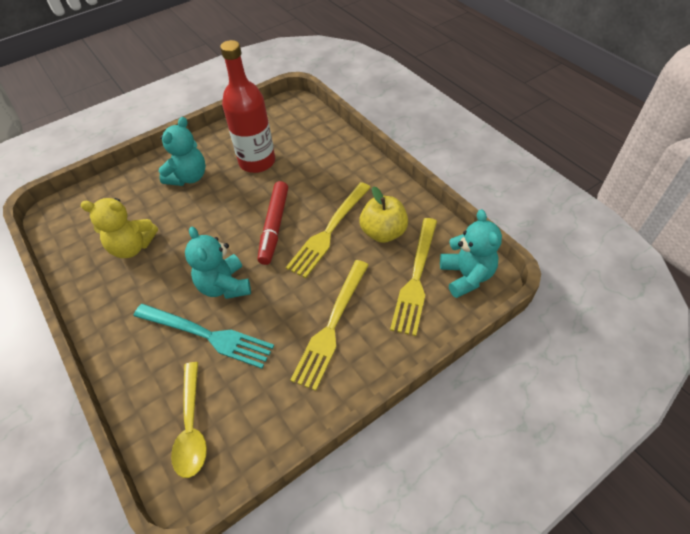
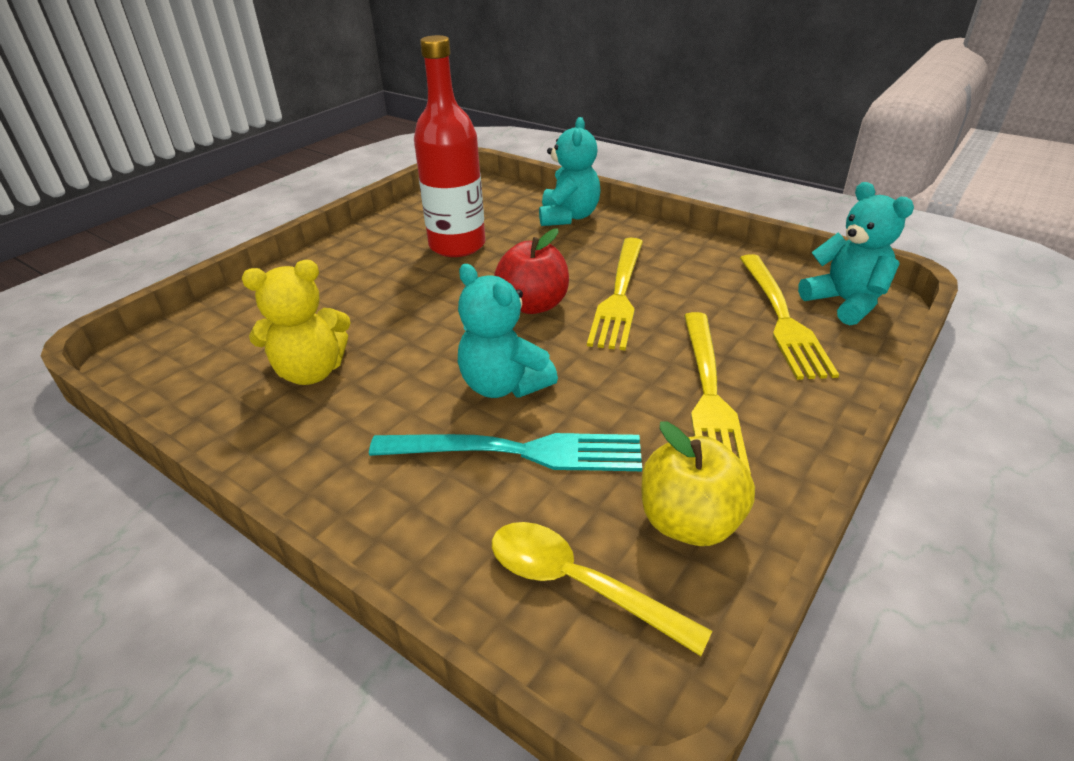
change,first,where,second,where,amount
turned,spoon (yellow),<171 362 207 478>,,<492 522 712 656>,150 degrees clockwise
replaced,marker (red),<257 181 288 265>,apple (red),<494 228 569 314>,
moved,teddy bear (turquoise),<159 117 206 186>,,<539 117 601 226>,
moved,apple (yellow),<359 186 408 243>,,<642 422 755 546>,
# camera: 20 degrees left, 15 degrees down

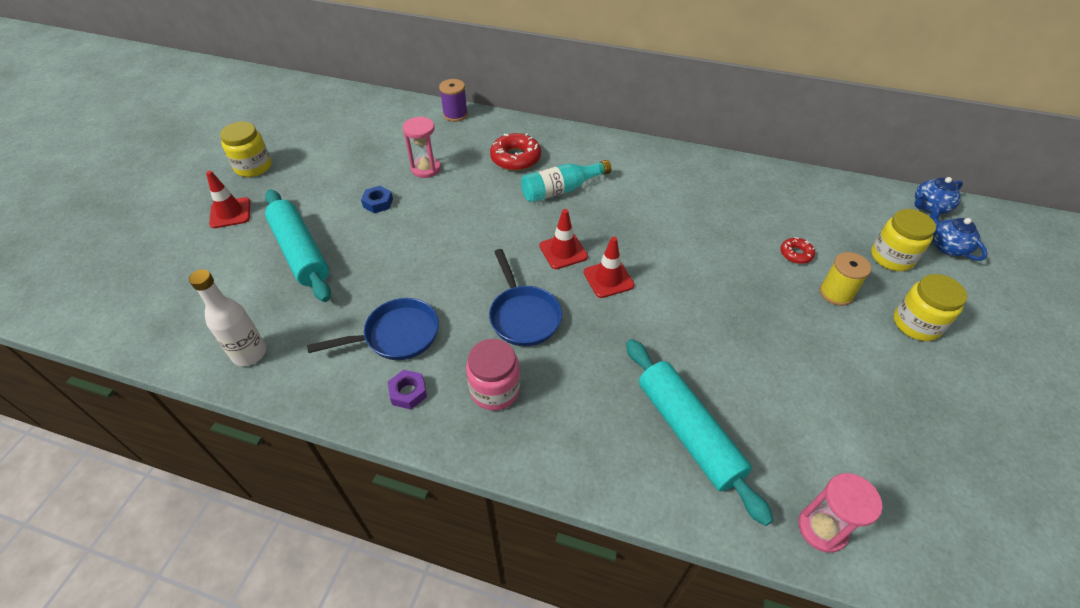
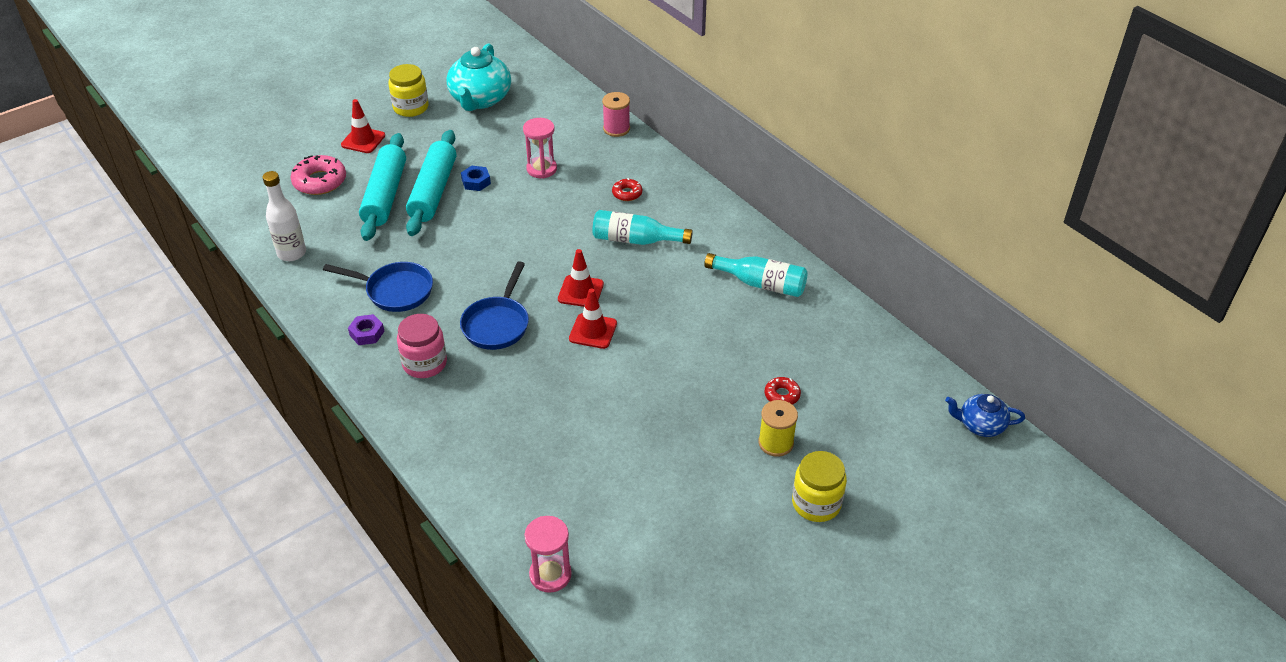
change,first,where,second,where,amount
added,,,donut (pink),<291 155 346 195>,
moved,rolling pin (turquoise),<626 339 773 526>,,<406 130 456 236>,
added,,,teapot (turquoise),<446 43 511 111>,
recoloured,spool (purple),<439 79 468 122>,spool (pink),<602 92 630 137>,
resized,donut (red),<490 133 541 171>,,<612 178 642 201>,x0.56
added,,,bottle (turquoise),<704 253 808 297>,
removed,jar (yellow),<871 209 936 271>,,,
removed,teapot (blue),<930 203 988 261>,,,
# camera: 35 degrees right, 5 degrees down

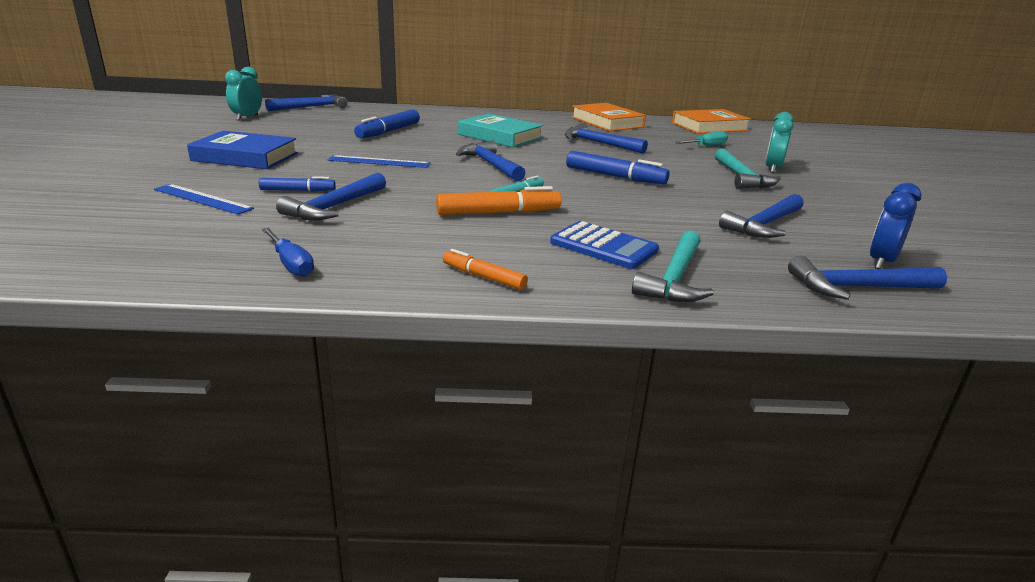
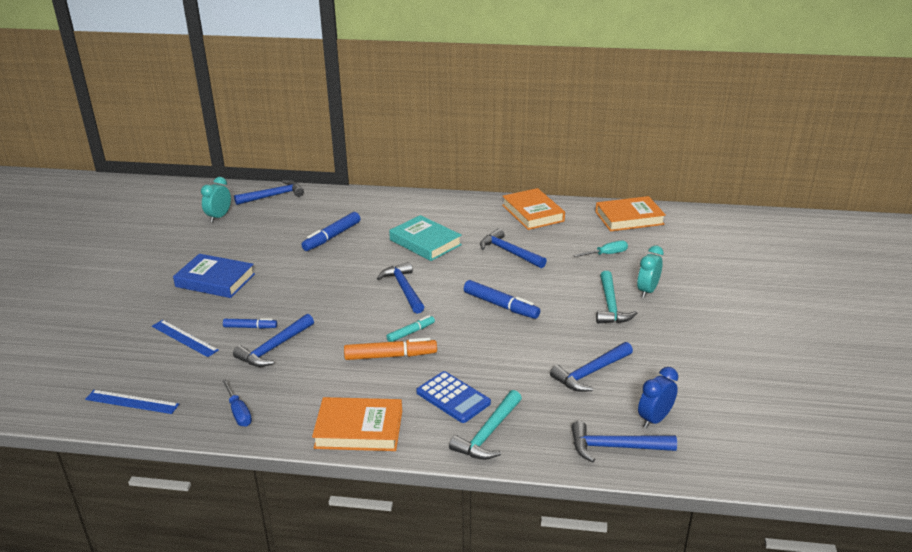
change,first,where,second,where,amount
moved,ruler (blue),<328 155 430 168>,,<85 390 179 414>,
replaced,marker (orange),<443 249 528 290>,book (orange),<312 397 402 451>,
# camera: 10 degrees right, 5 degrees up

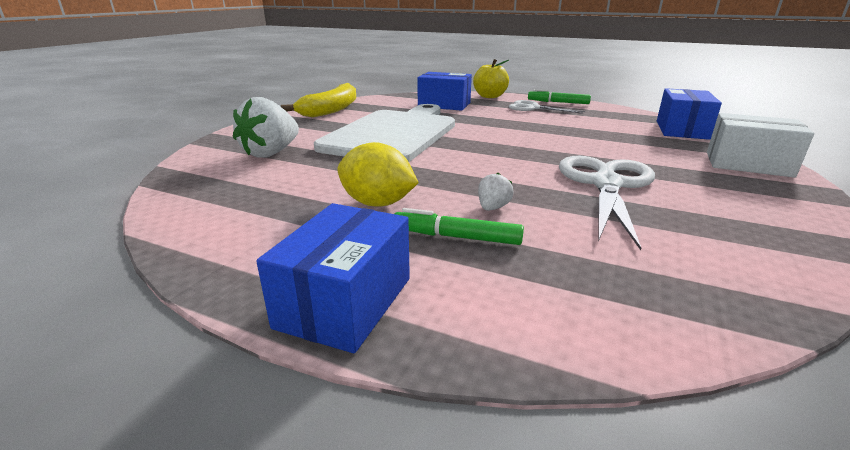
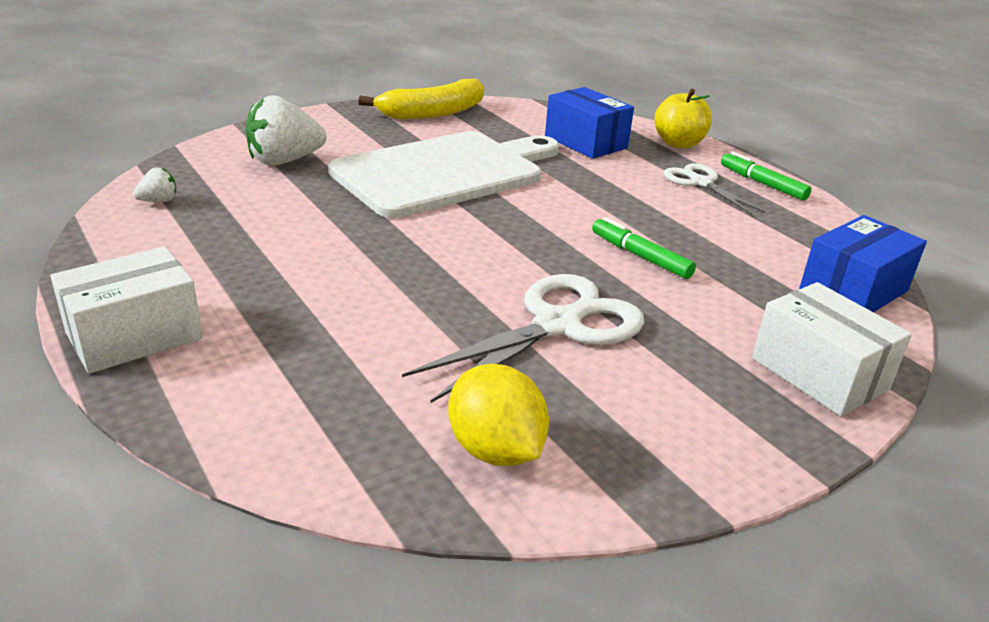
change,first,where,second,where,amount
recoloured,box (blue),<256 203 410 353>,box (white),<50 246 203 374>,
moved,strawberry (white),<478 173 514 211>,,<133 167 176 202>,
moved,lemon (yellow),<338 142 419 207>,,<448 364 549 466>,
moved,marker (green),<395 208 524 245>,,<592 217 696 279>,
# camera: 30 degrees right, 5 degrees up

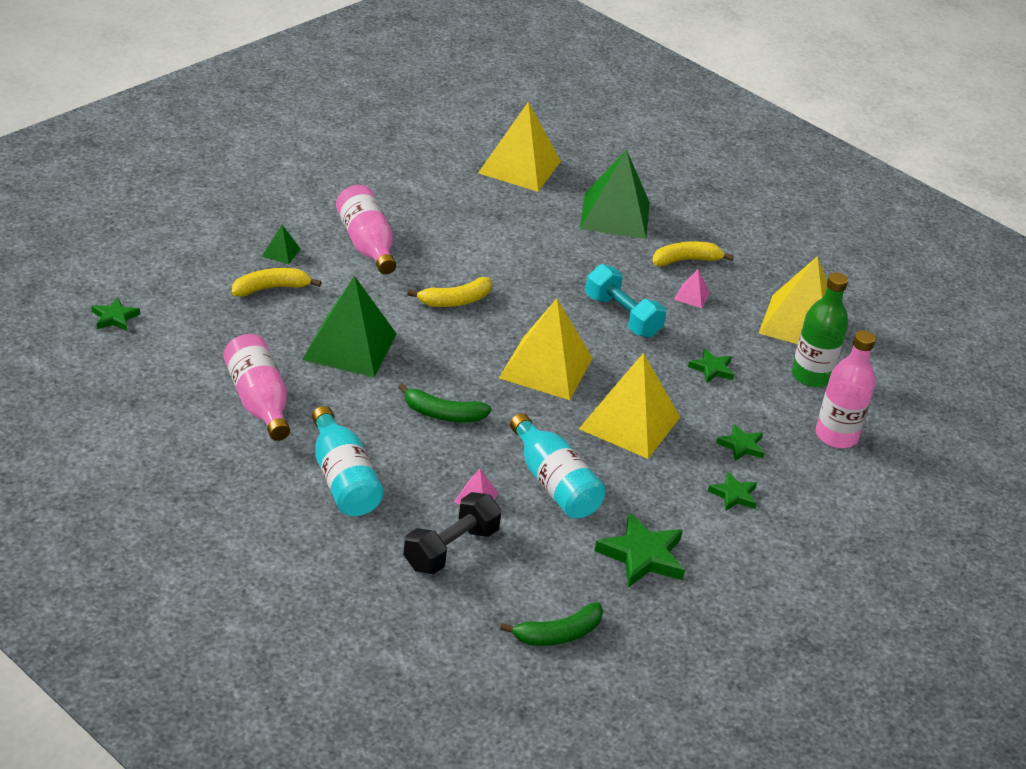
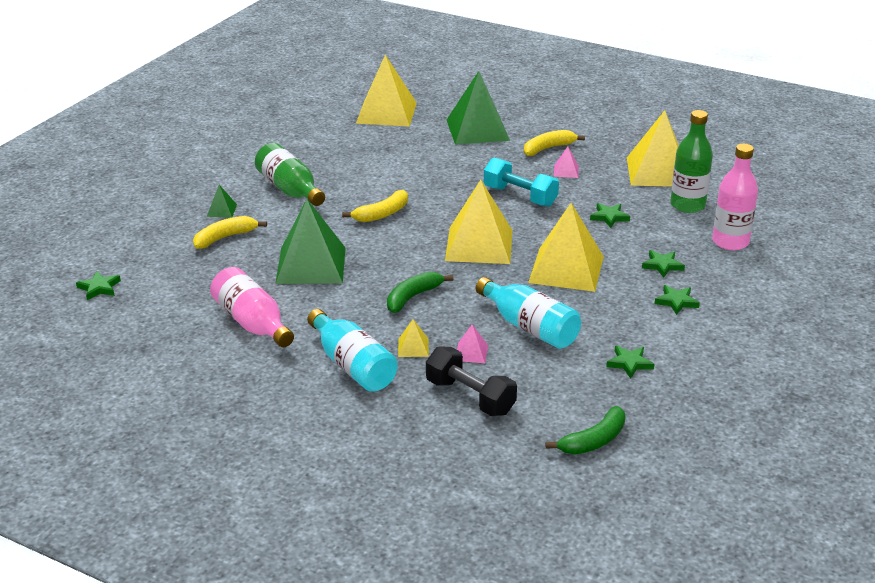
change,first,where,second,where,amount
recoloured,bottle (pink),<336 185 396 274>,bottle (green),<255 143 325 206>,
turned,banana (green),<398 383 492 422>,,<387 272 453 313>,135 degrees clockwise
added,,,pyramid (yellow),<398 319 429 357>,
turned,dumbbell (black),<403 492 502 574>,,<426 346 517 416>,75 degrees counterclockwise
resized,star (green),<594 513 685 588>,,<606 345 654 379>,x0.58
# camera: 10 degrees left, 5 degrees down

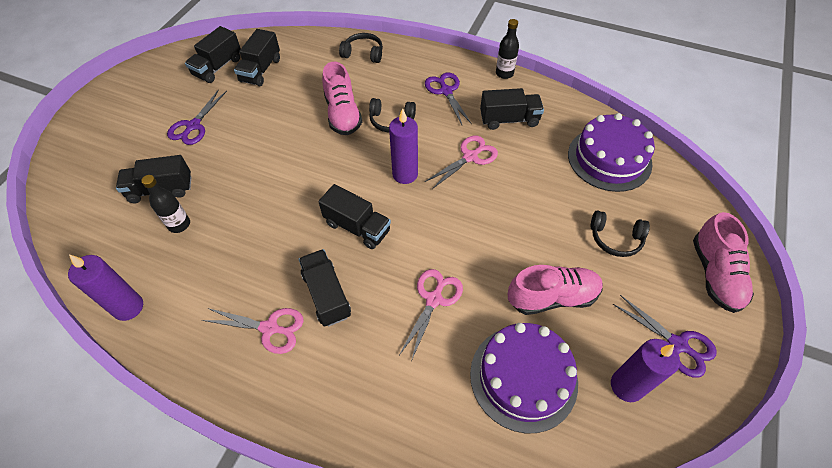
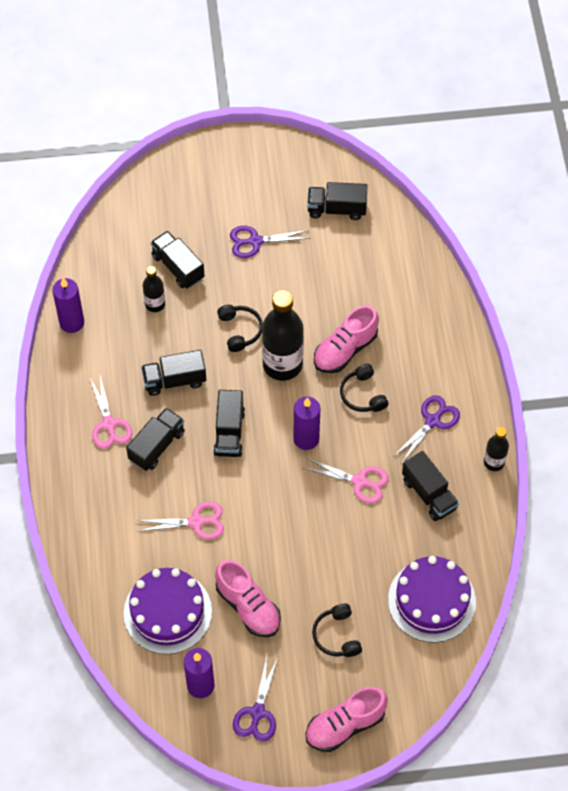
change,first,where,second,where,amount
moved,truck (black),<234 29 280 87>,,<141 350 206 396>,
moved,headphones (black),<339 33 383 63>,,<217 305 263 352>,
added,,,bottle (black),<262 290 304 381>,
# camera: 60 degrees right, 5 degrees up

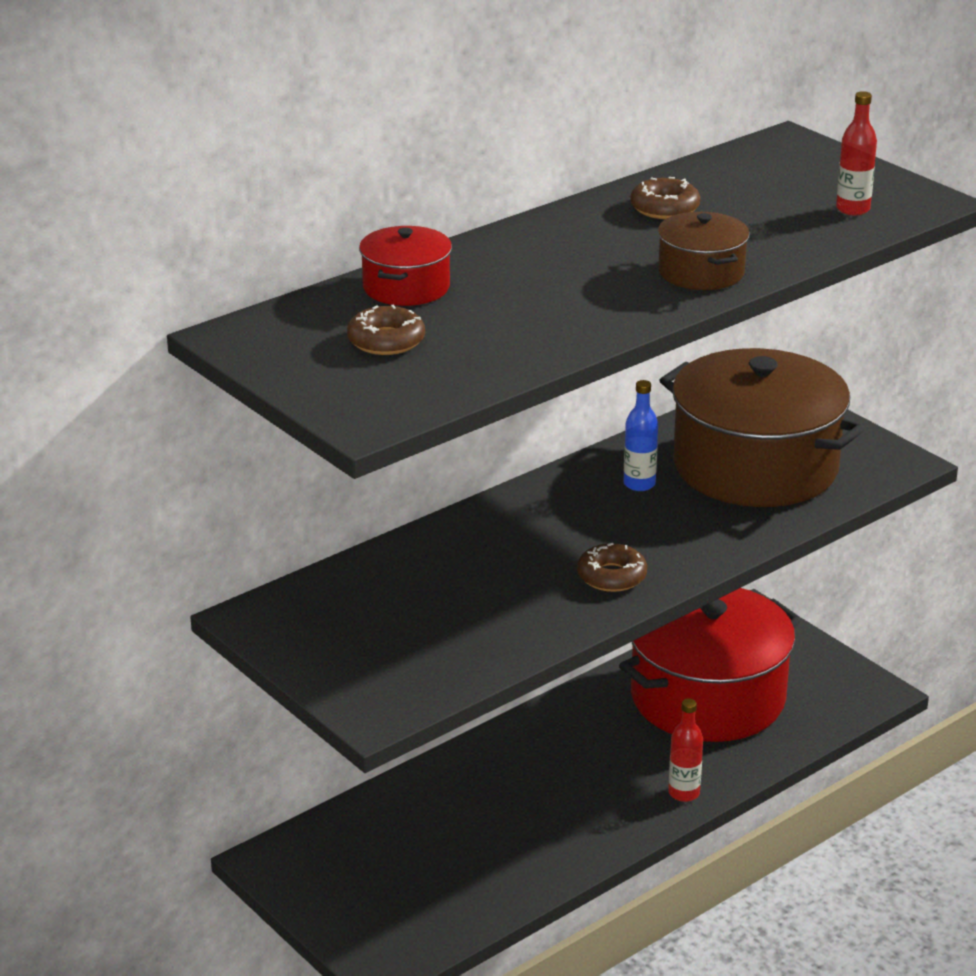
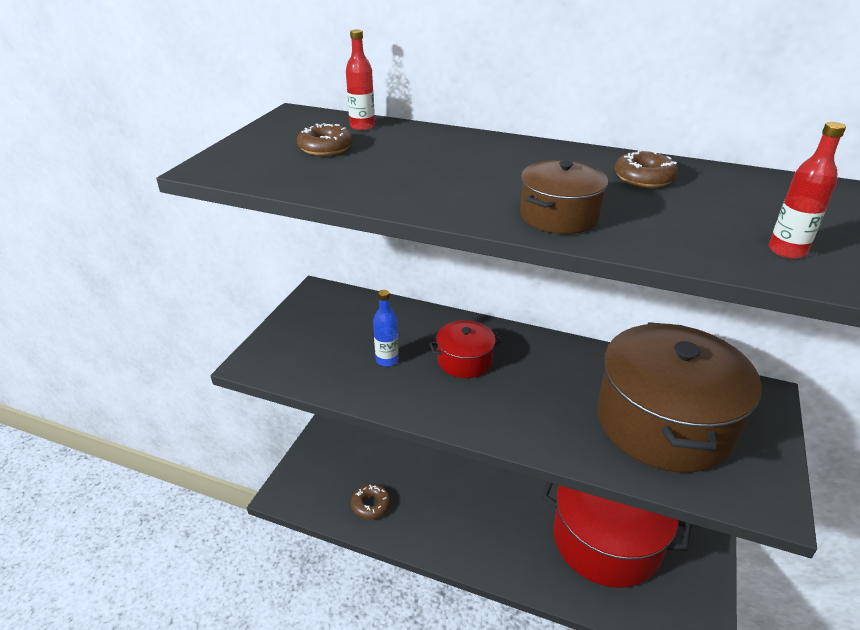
change,first,where,second,where,amount
moved,bottle (red),<668 699 703 802>,,<346 30 375 130>,
moved,donut (brown),<577 543 647 592>,,<351 484 391 519>,
moved,bottle (blue),<623 380 658 491>,,<373 290 399 367>,
moved,pot (red),<359 226 452 306>,,<429 320 502 378>,
# camera: 60 degrees right, 5 degrees up

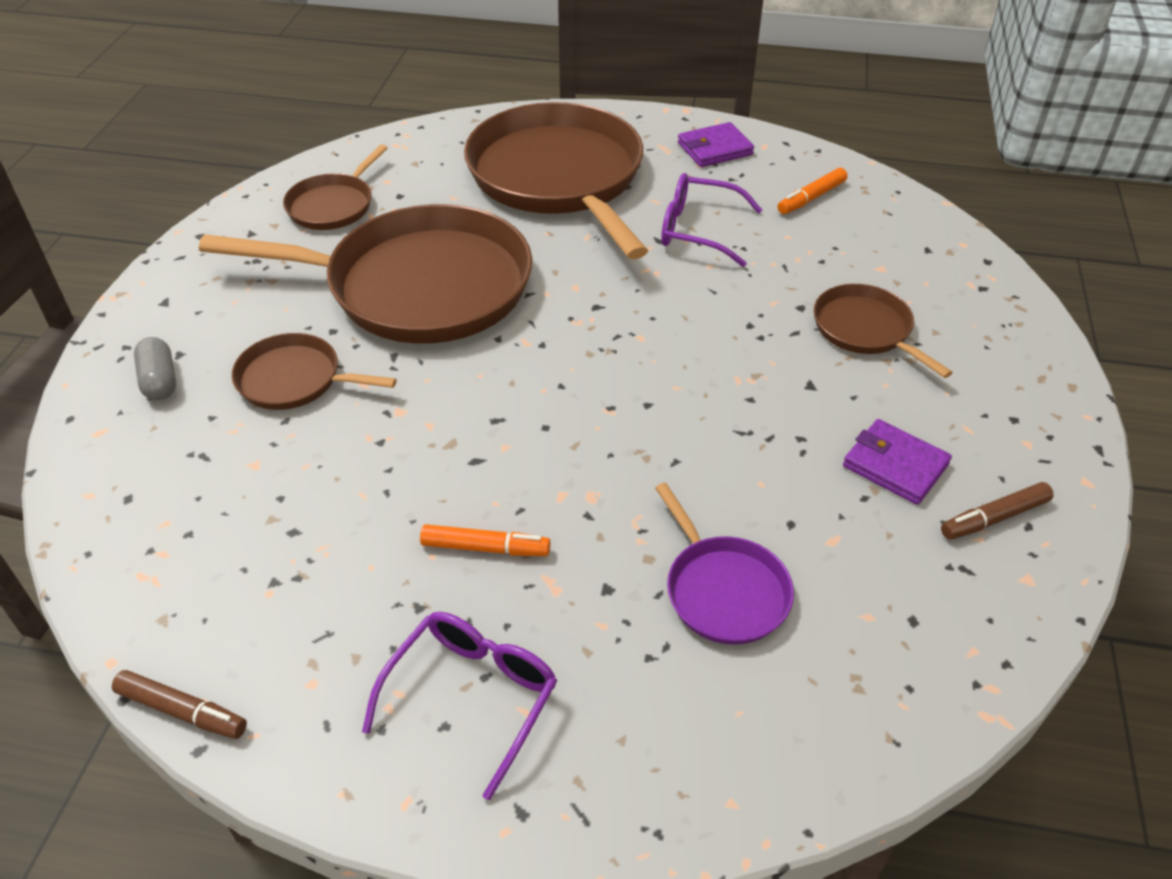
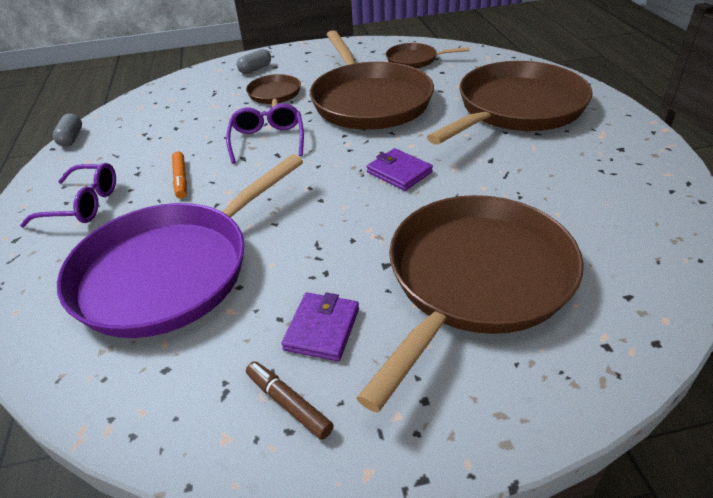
change,first,where,second,where,amount
replaced,marker (brown),<112 670 247 739>,capsule (grey),<53 113 82 147>,
resized,pan (purple),<655 483 794 645>,,<57 155 303 338>,x2.12
moved,glasses (purple),<661 173 762 267>,,<226 104 304 164>,
resized,pan (brown),<814 284 953 378>,,<356 195 584 413>,x2.12
moved,wallet (purple),<678 122 754 167>,,<367 148 433 191>,
removed,marker (orange),<778 168 848 214>,,,
# camera: 70 degrees right, 5 degrees down

